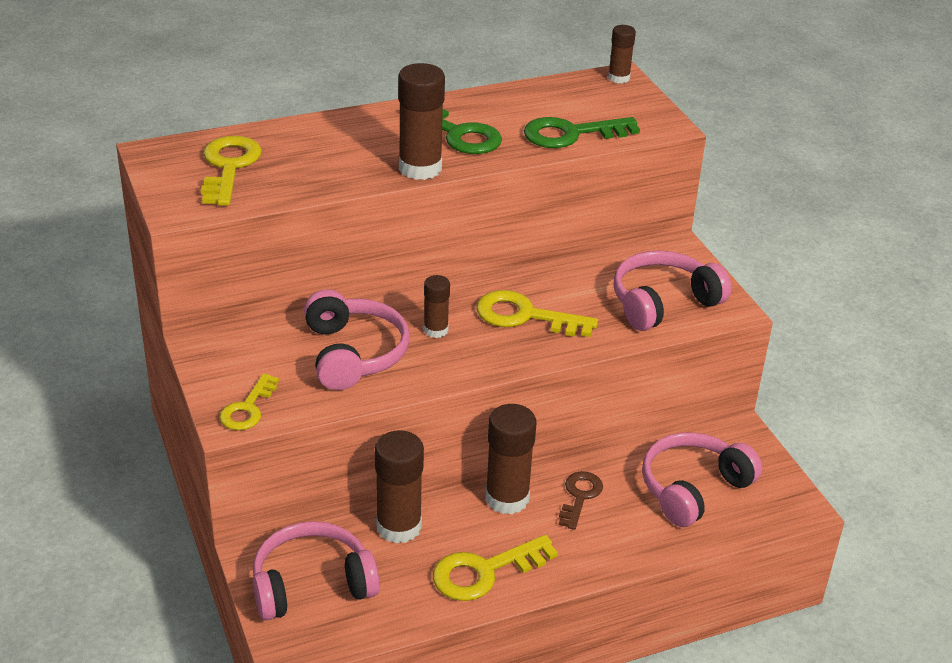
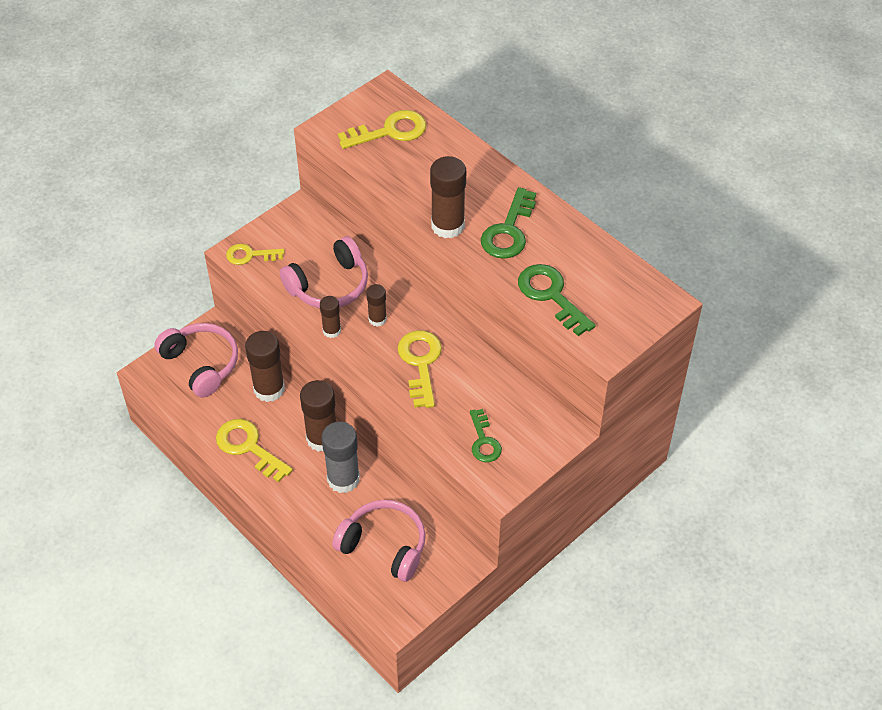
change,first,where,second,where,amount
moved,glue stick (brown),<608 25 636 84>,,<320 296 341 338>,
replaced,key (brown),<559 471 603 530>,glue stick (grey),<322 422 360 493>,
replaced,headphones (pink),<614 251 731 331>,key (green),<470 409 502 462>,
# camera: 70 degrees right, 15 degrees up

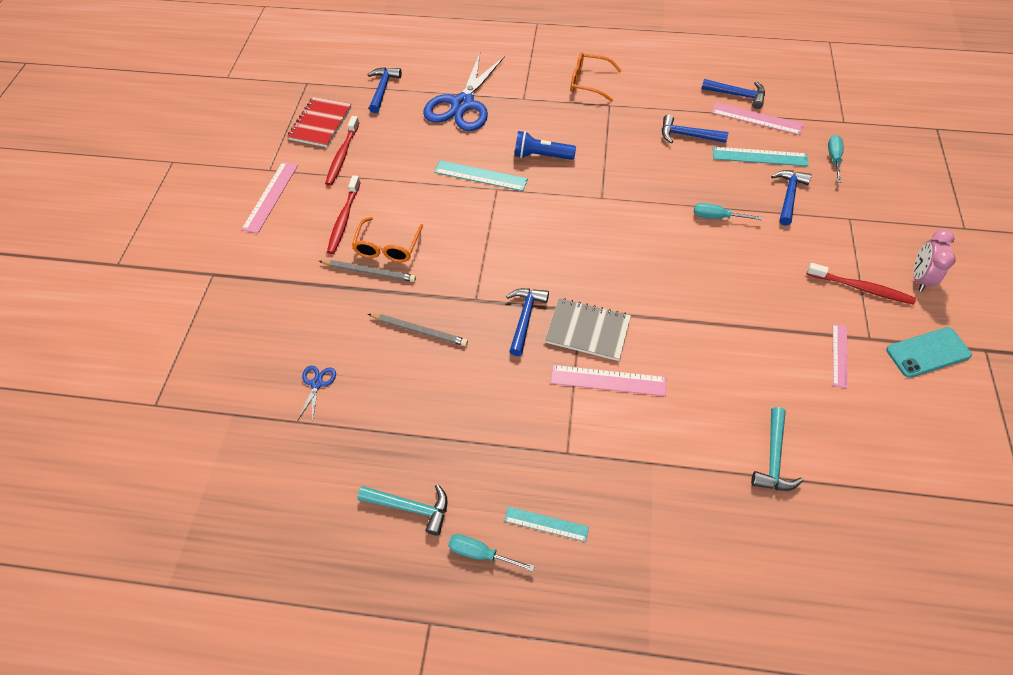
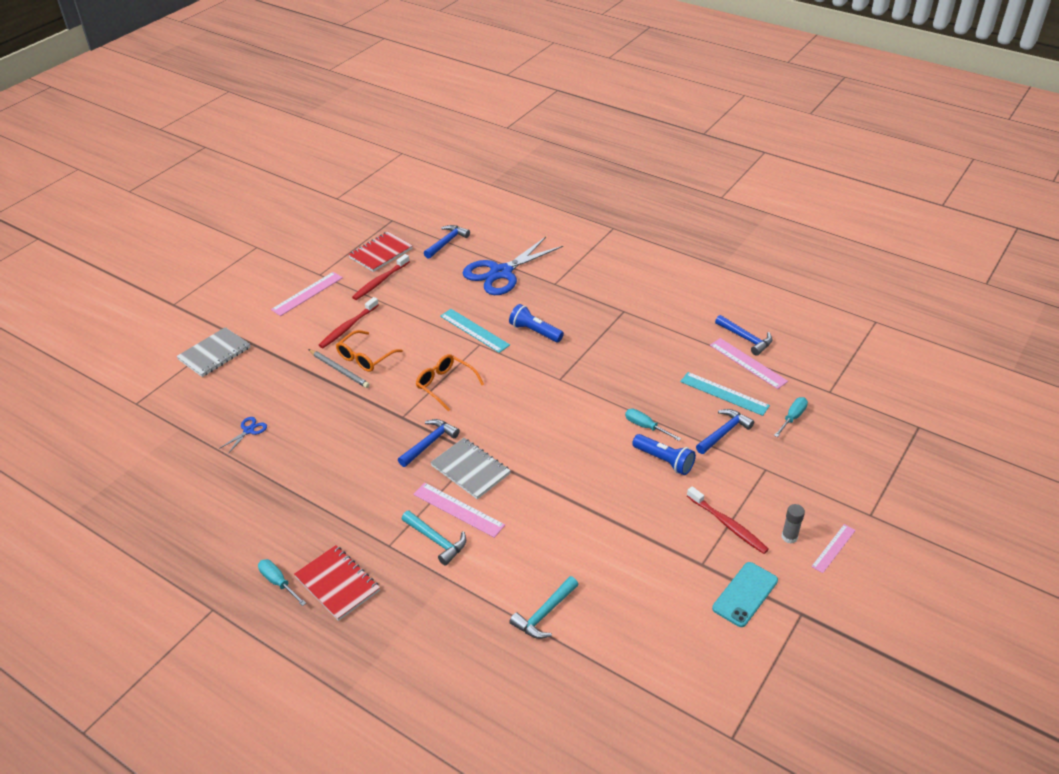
change,first,where,second,where,amount
added,,,notebook (grey),<176 327 250 377>,
replaced,ruler (turquoise),<504 507 589 542>,notebook (red),<294 545 380 621>,
moved,hammer (turquoise),<358 484 448 536>,,<402 510 466 565>,
moved,glasses (orange),<571 52 622 102>,,<416 354 484 411>,
added,,,flashlight (blue),<632 434 696 475>,
turned,phone (turquoise),<886 327 972 378>,,<712 562 778 627>,60 degrees counterclockwise
replaced,clock (pink),<914 229 956 292>,glue stick (grey),<782 504 805 544>,
moved,ruler (pink),<833 324 848 388>,,<811 524 856 573>,
removed,pencil (grey),<368 314 468 346>,,,
removed,hammer (blue),<662 114 728 144>,,,
# camera: 25 degrees right, 15 degrees down

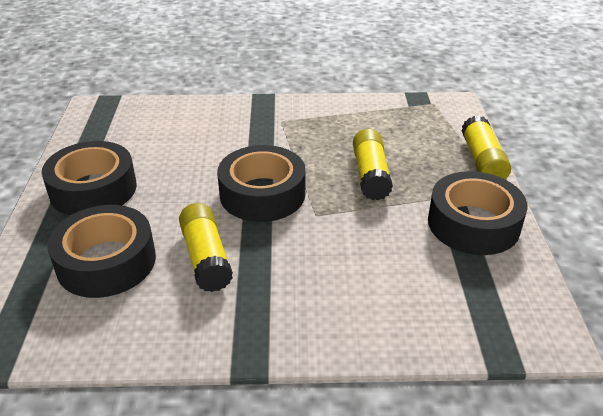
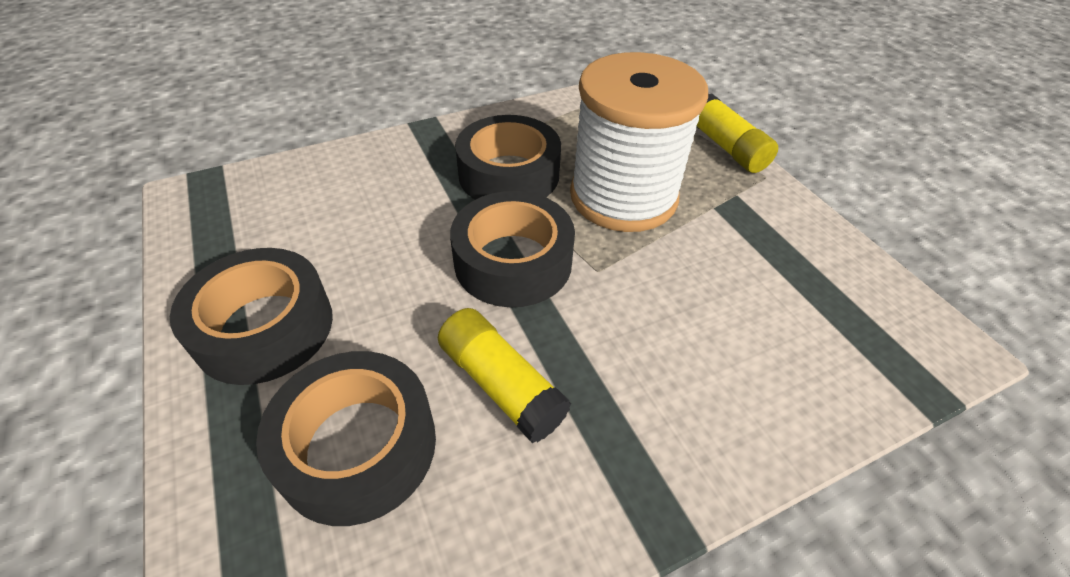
change,first,where,second,where,amount
moved,tape (black),<428 171 527 255>,,<455 115 561 200>,
replaced,glue stick (yellow),<353 129 393 200>,spool (white),<570 52 708 232>,
# camera: 25 degrees left, 10 degrees up

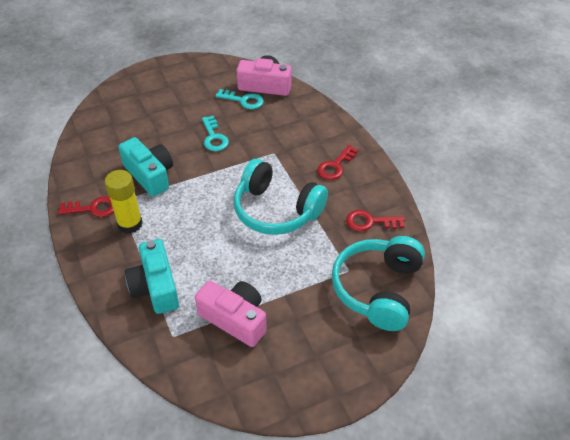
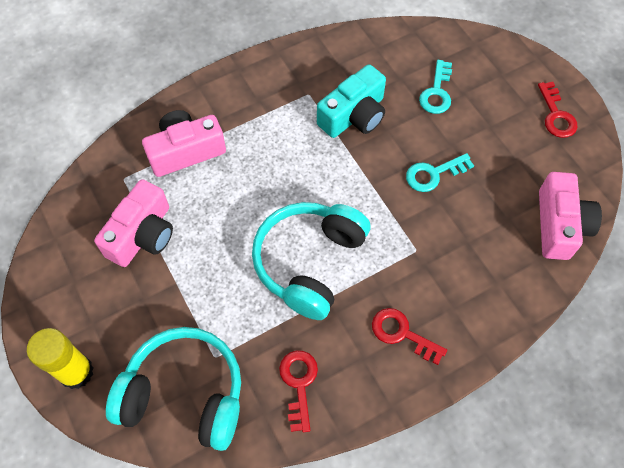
change,first,where,second,where,amount
moved,glue stick (yellow),<105 170 143 234>,,<27 328 94 389>,
recoloured,camera (turquoise),<125 239 179 314>,camera (pink),<142 110 226 177>,
moved,key (turquoise),<215 89 264 109>,,<419 60 452 114>,
moved,key (red),<58 196 114 217>,,<538 82 578 138>,
# camera: 85 degrees right, 15 degrees up

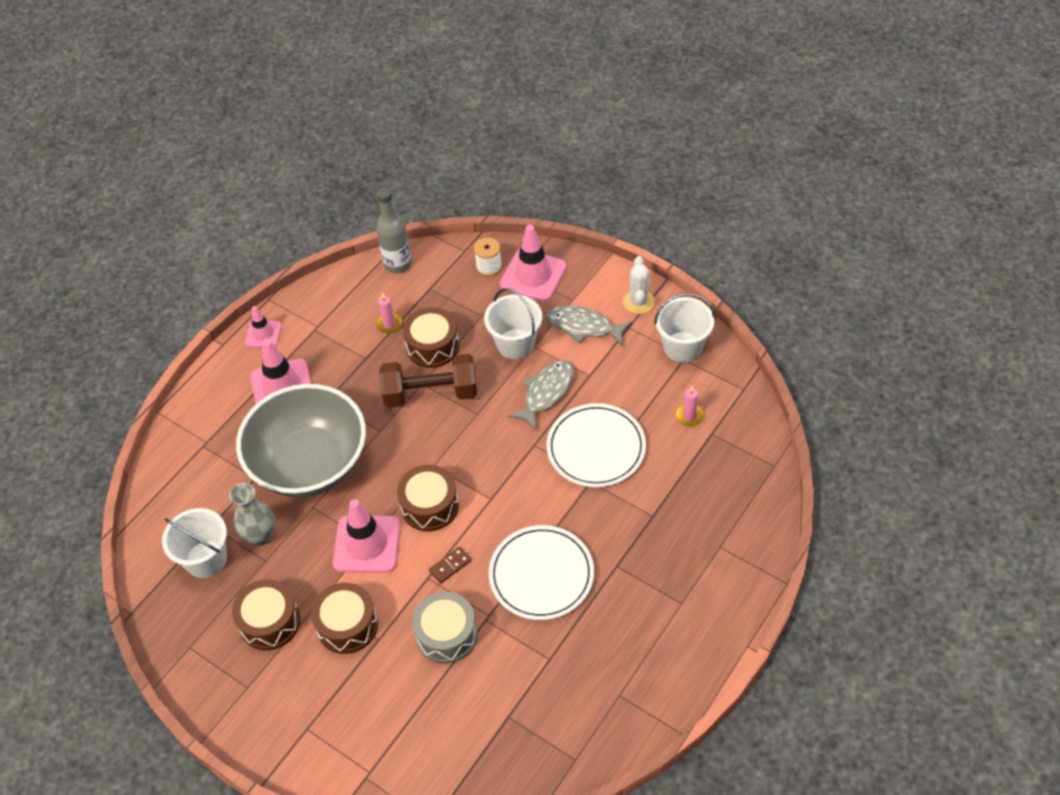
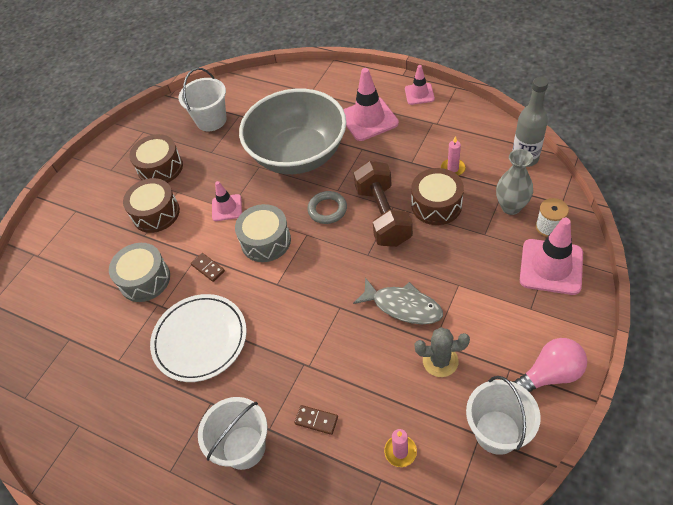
change,first,where,second,where,amount
moved,bucket (white),<484 288 542 359>,,<198 397 268 470>,
resized,traffic cone (pink),<333 499 400 573>,,<212 181 242 221>,x0.58
recoloured,drum (brown),<397 465 459 531>,drum (grey),<235 204 291 262>,
added,,,domino (brown),<294 405 338 435>,
added,,,ring (grey),<307 191 347 224>,
added,,,cactus (grey),<415 327 470 377>,
moved,vase (grey),<229 483 275 546>,,<496 149 533 215>,
replaced,cactus (white),<623 256 655 314>,light bulb (pink),<512 338 587 392>,
removed,fish (grey),<547 305 632 346>,,,
removed,plate (white),<547 403 646 487>,,,
# camera: 85 degrees right, 0 degrees up

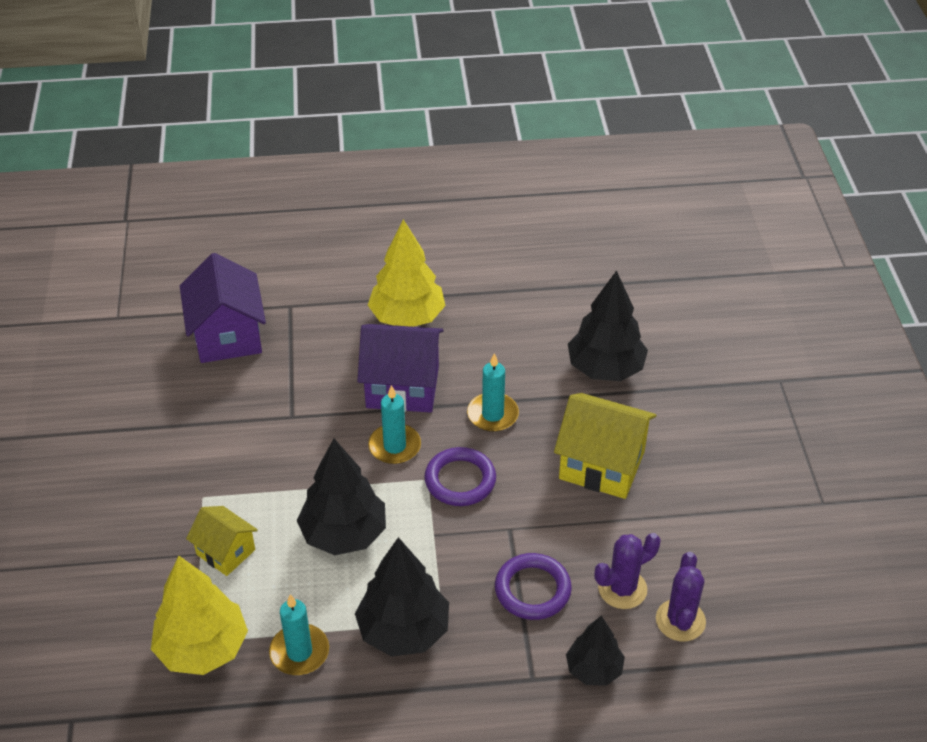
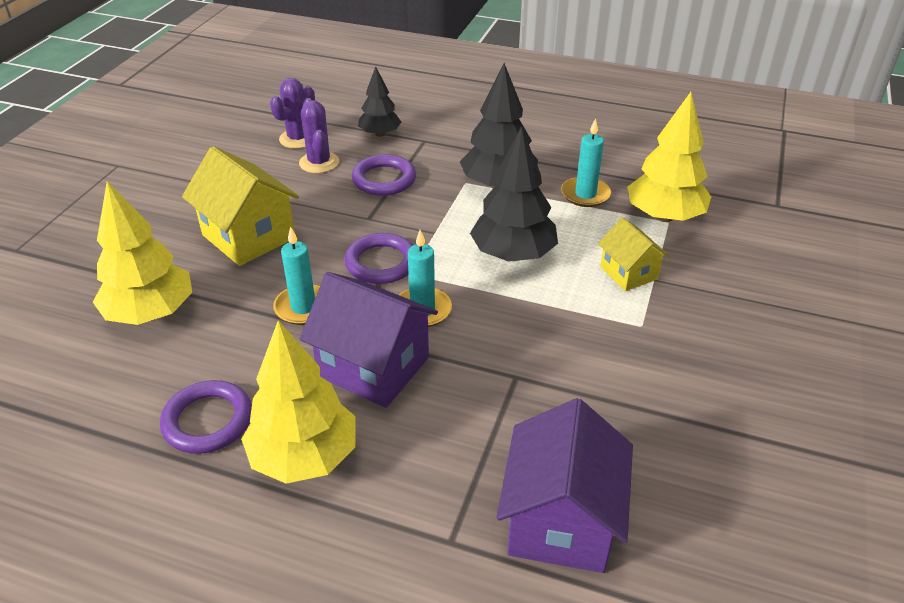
change,first,where,second,where,amount
recoloured,tree (black),<568 270 648 381>,tree (yellow),<93 181 192 325>,
added,,,ring (purple),<160 380 252 454>,
turned,cactus (purple),<594 533 660 609>,,<299 98 339 173>,75 degrees clockwise
# camera: 155 degrees left, 5 degrees down

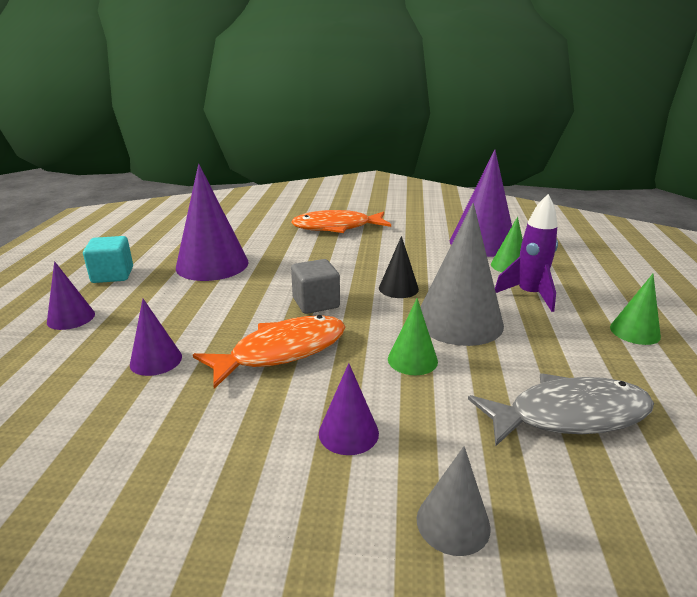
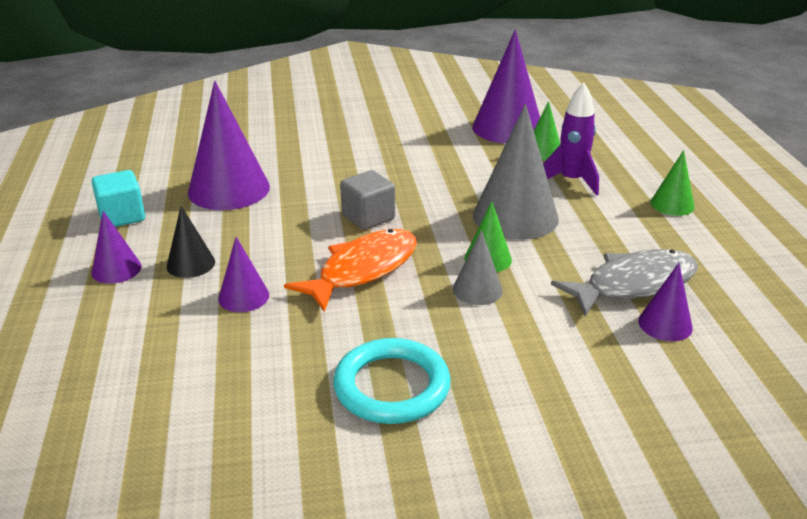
change,first,where,second,where,amount
moved,cone (black),<379 236 419 298>,,<167 206 215 278>,
added,,,ring (turquoise),<333 338 451 424>,
moved,cone (grey),<417 446 491 556>,,<453 230 503 305>,
moved,cone (purple),<319 363 379 455>,,<638 263 693 341>,
removed,fish (orange),<291 210 391 233>,,,
# camera: 15 degrees left, 5 degrees up

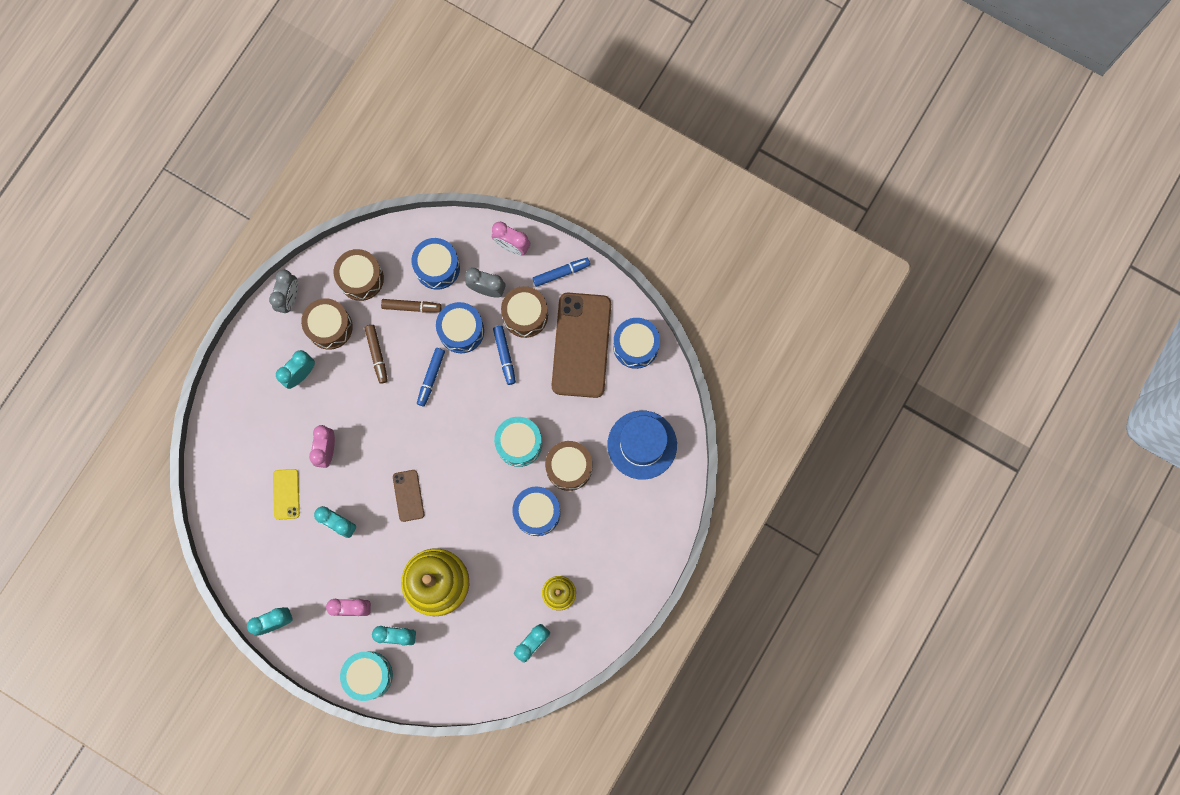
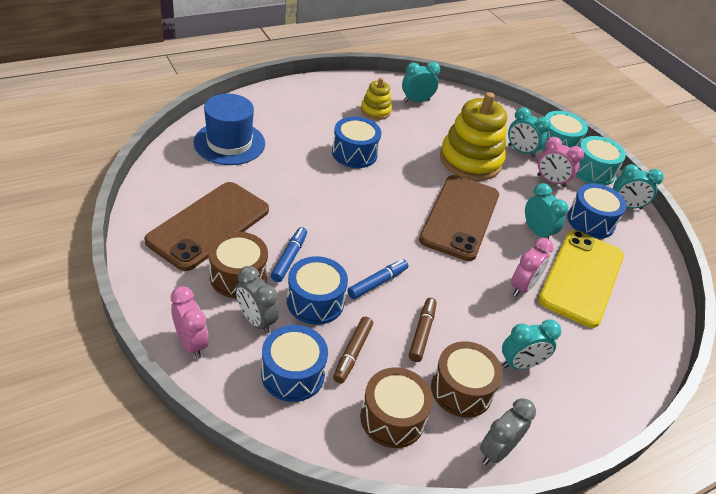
change,first,where,second,where,amount
turned,marker (brown),<381 299 442 313>,,<333 317 373 383>,105 degrees counterclockwise
resized,phone (brown),<393 470 424 522>,,<419 175 499 261>,x2.14
resized,phone (yellow),<273 469 300 520>,,<538 231 624 328>,x2.14
moved,drum (blue),<613 318 660 369>,,<567 183 627 239>,
moved,drum (turquoise),<494 417 542 467>,,<576 136 626 186>,
removed,marker (blue),<532 258 590 287>,,,
removed,drum (brown),<545 441 592 491>,,,
# camera: 155 degrees left, 35 degrees down

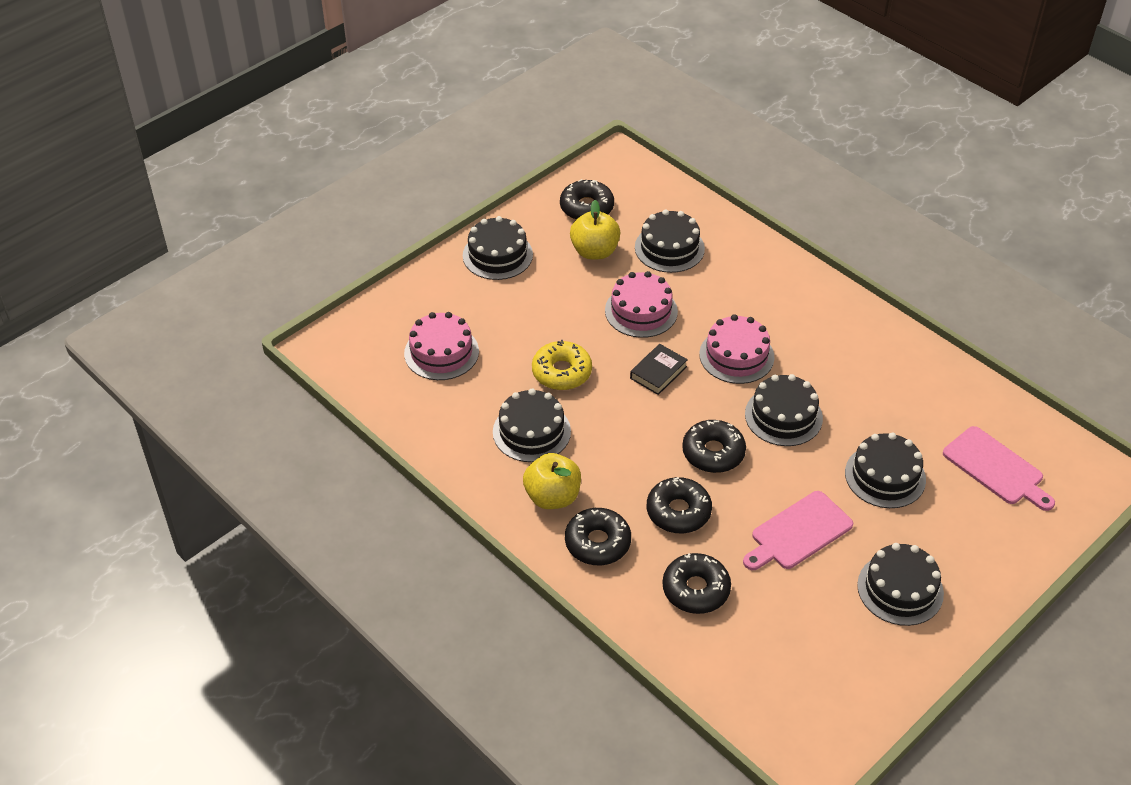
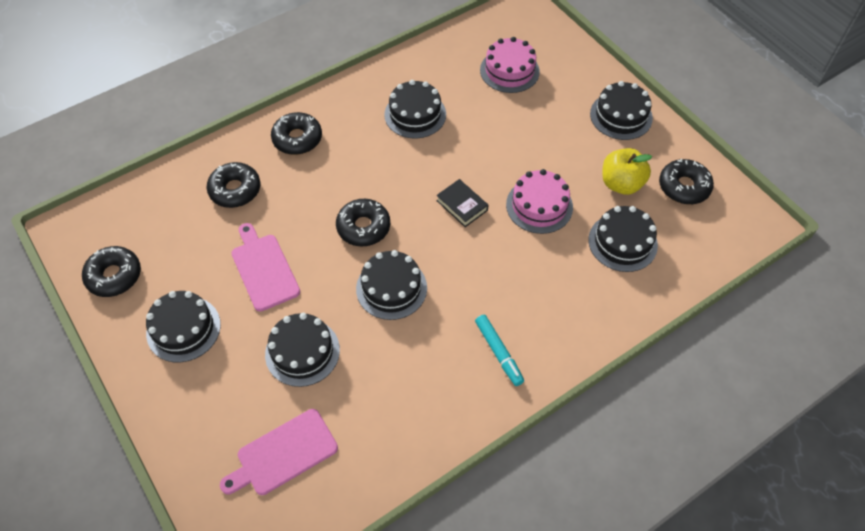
change,first,where,second,where,amount
moved,donut (black),<647 477 712 534>,,<82 246 141 297>,
added,,,marker (turquoise),<475 315 524 386>,
removed,apple (yellow),<523 453 581 509>,,,
removed,donut (yellow),<532 340 592 390>,,,
removed,cake (pink),<699 314 775 384>,,,
# camera: 100 degrees right, 10 degrees up

